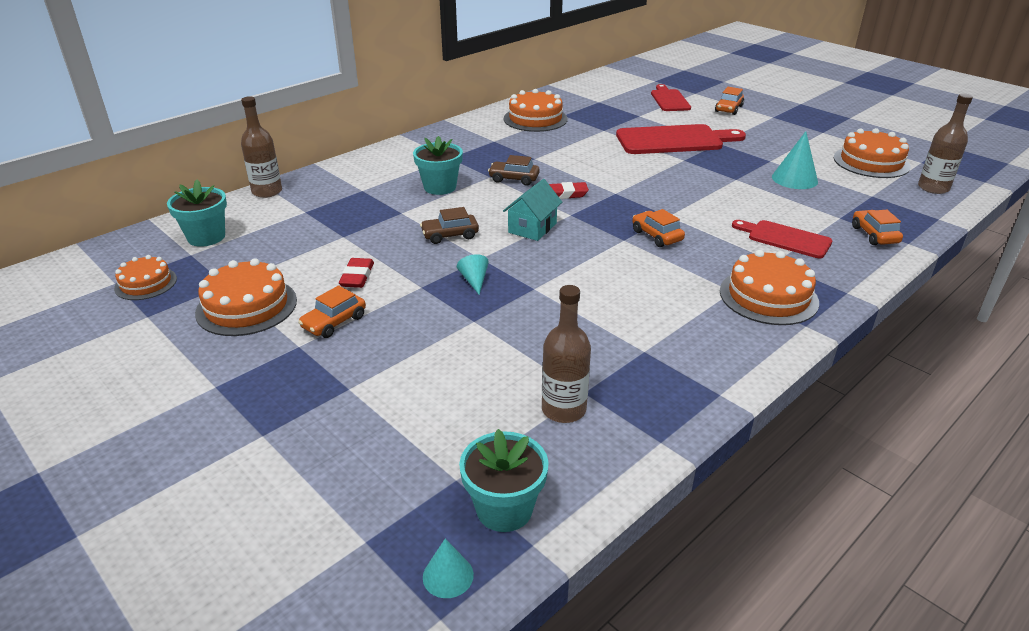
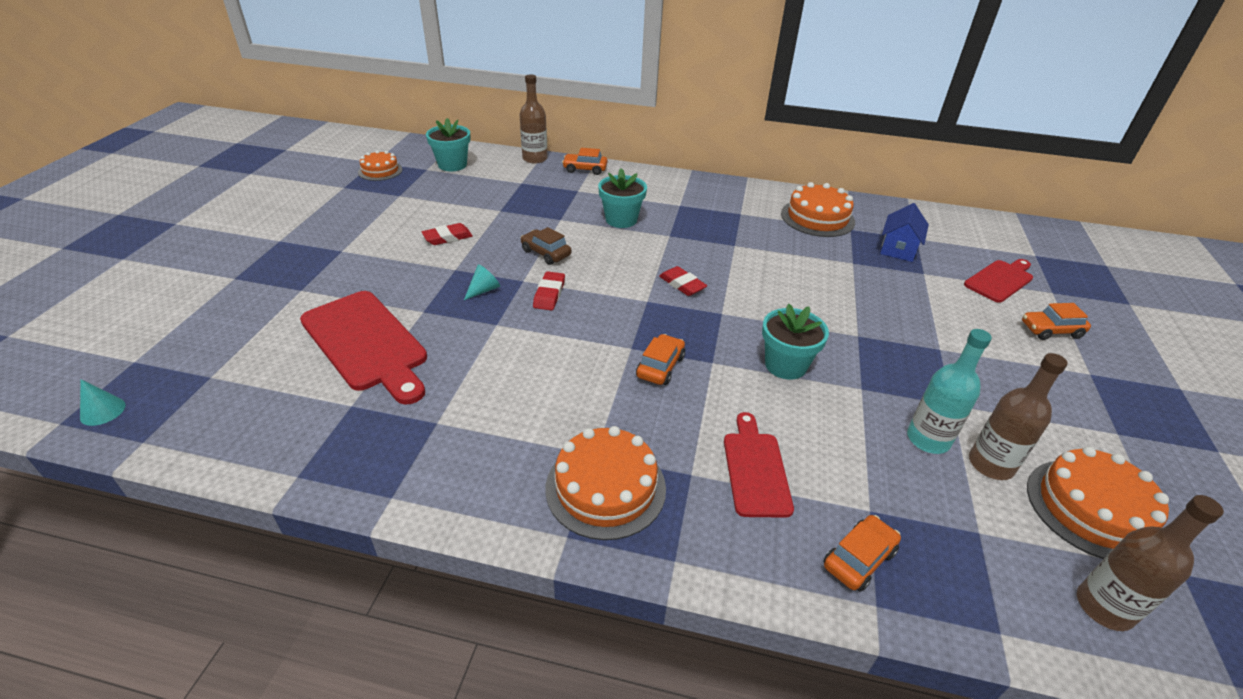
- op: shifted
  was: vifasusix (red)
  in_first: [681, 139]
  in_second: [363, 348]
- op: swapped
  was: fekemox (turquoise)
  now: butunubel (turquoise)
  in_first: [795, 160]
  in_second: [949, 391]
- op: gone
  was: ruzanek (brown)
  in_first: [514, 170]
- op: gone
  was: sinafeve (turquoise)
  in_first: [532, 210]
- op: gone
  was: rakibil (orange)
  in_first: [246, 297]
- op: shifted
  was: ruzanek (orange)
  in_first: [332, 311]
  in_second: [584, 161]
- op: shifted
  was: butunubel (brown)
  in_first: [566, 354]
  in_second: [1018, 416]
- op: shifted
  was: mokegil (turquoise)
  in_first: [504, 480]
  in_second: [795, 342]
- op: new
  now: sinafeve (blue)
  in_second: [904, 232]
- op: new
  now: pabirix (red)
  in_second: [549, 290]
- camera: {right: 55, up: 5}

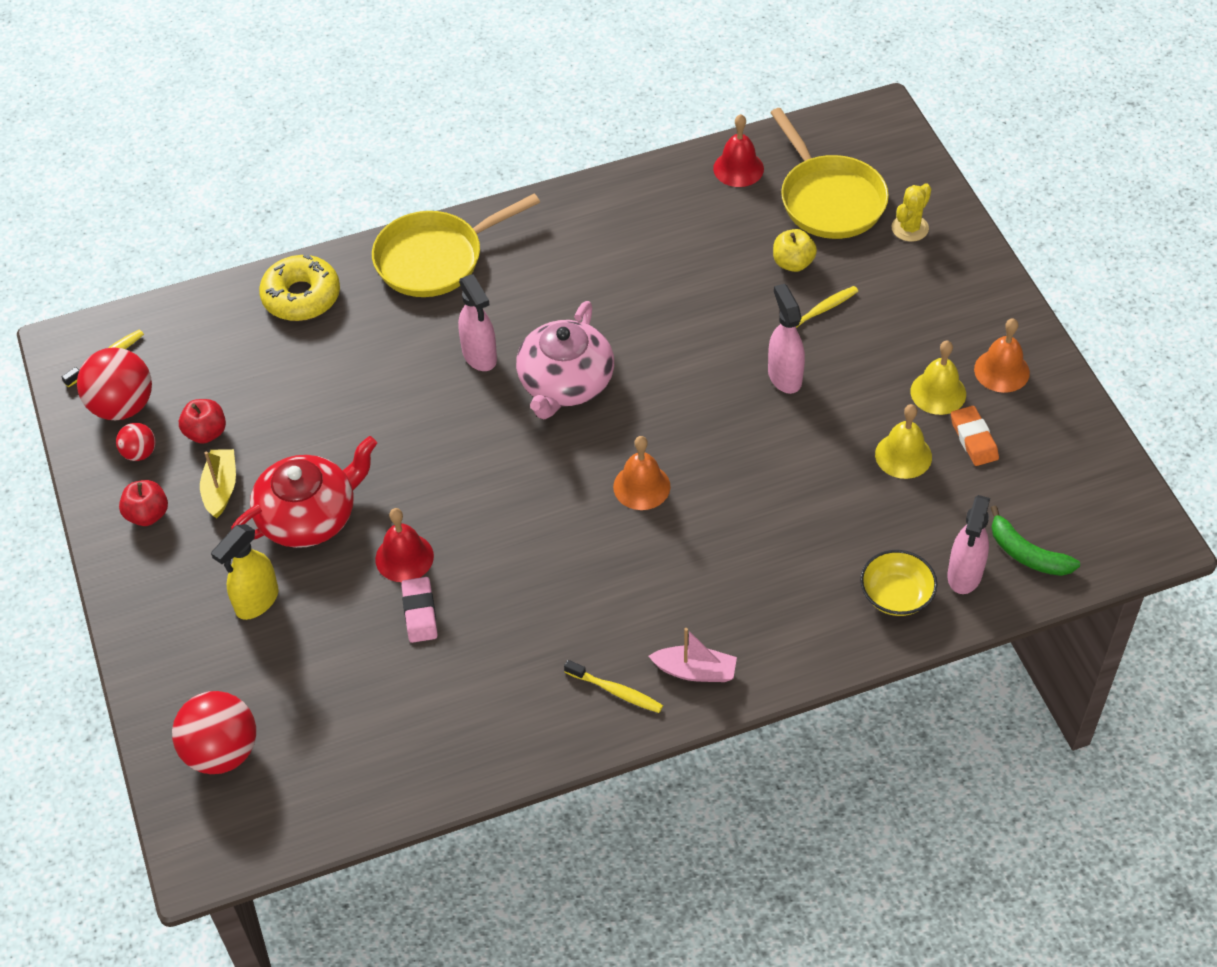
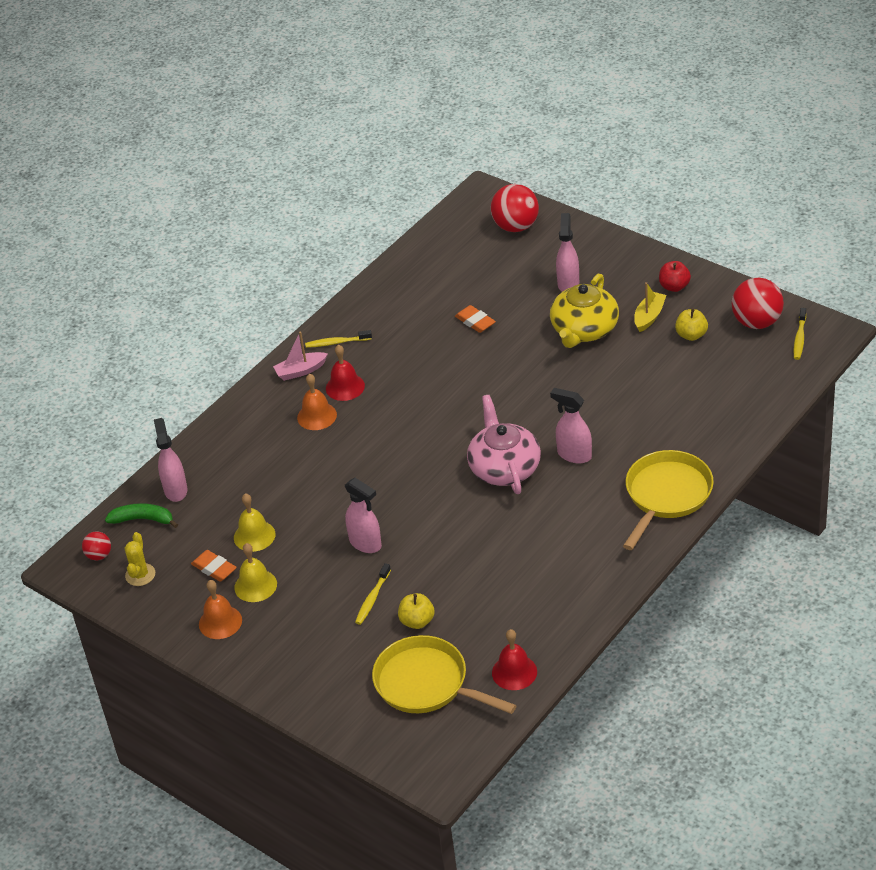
- op: shifted
  was: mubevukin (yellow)
  in_first: [911, 212]
  in_second: [140, 559]
- op: gone
  was: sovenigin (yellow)
  in_first: [299, 287]
- op: repainted
  was: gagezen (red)
  now: gagezen (yellow)
  in_first: [202, 421]
  in_second: [691, 324]
- op: shifted
  was: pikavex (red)
  in_first: [136, 442]
  in_second: [96, 546]
- op: repainted
  was: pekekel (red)
  now: pekekel (yellow)
  in_first: [304, 492]
  in_second: [584, 311]
- op: shifted
  was: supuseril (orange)
  in_first: [642, 473]
  in_second: [317, 402]
- op: rotated
  was: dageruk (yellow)
  in_first: [218, 483]
  in_second: [650, 307]
  clockwise: -120
- op: shifted
  was: supuseril (red)
  in_first: [404, 545]
  in_second: [345, 372]
- op: repainted
  was: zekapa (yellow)
  now: zekapa (pink)
  in_first: [245, 572]
  in_second: [567, 252]
- op: gone
  was: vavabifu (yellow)
  in_first: [898, 583]
- op: repainted
  was: pabirix (pink)
  now: pabirix (orange)
  in_first: [419, 610]
  in_second: [475, 319]
- camera: {right: 150, up: -10}

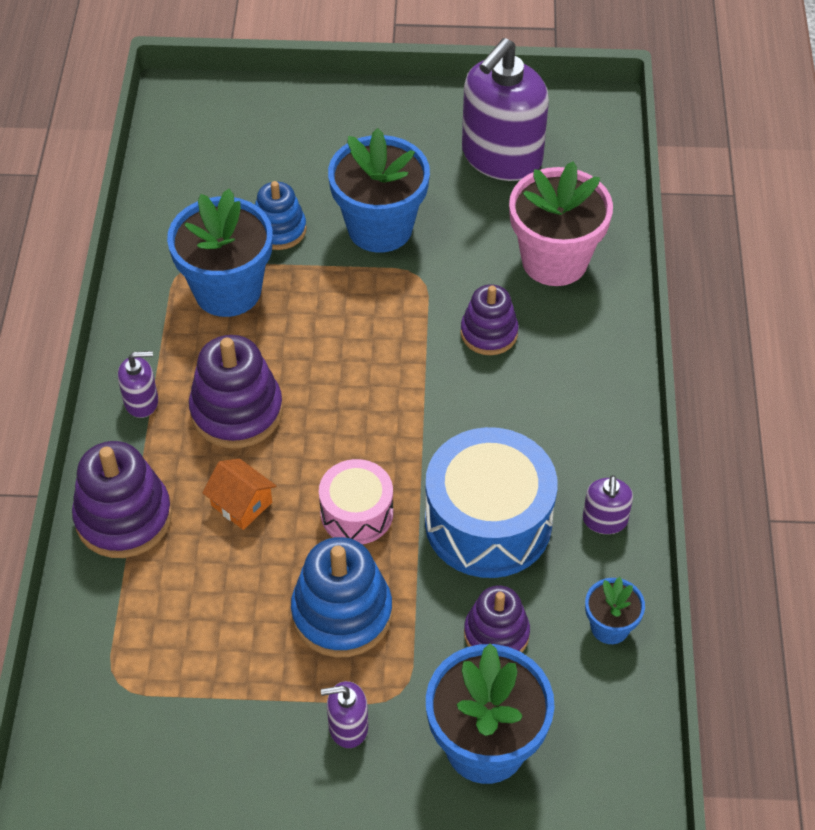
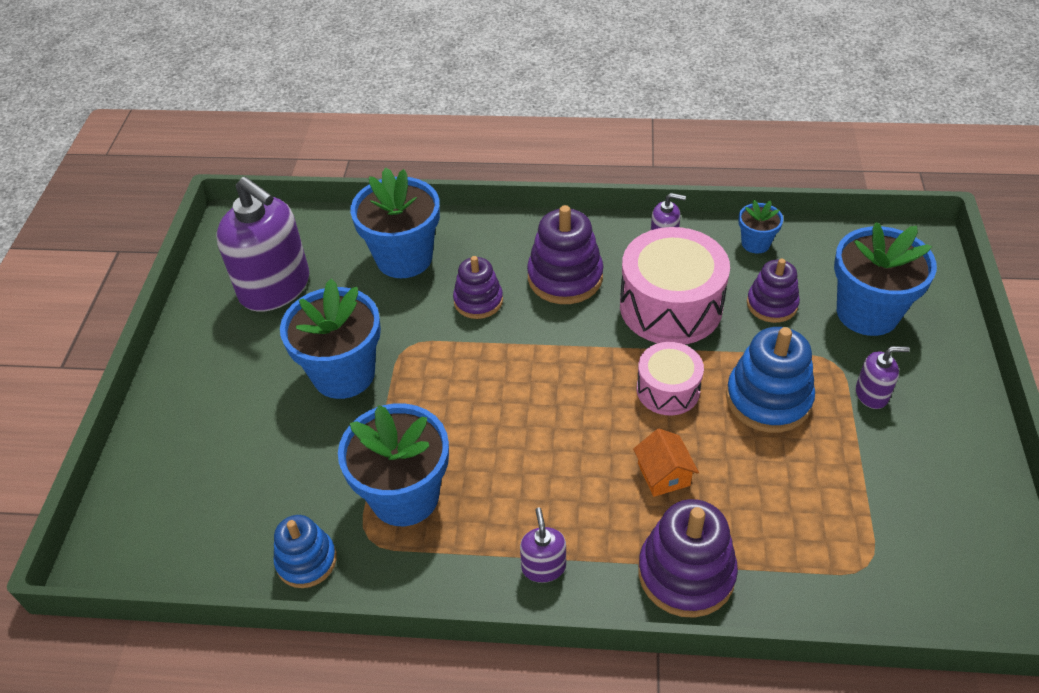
- op: repainted
  was: mokegil (pink)
  now: mokegil (blue)
  in_first: [561, 223]
  in_second: [395, 222]
- op: shifted
  was: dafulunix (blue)
  in_first: [281, 215]
  in_second: [305, 551]
- op: shifted
  was: dafulunix (purple)
  in_first: [236, 391]
  in_second: [565, 254]
- op: repainted
  was: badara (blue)
  now: badara (pink)
  in_first: [491, 502]
  in_second: [675, 286]
- op: rotated
  was: sinafeve (orange)
  in_first: [239, 494]
  in_second: [666, 462]
  clockwise: -60
- op: rotated
  was: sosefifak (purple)
  in_first: [344, 714]
  in_second: [883, 377]
  clockwise: -90
- camera: {right: -85, up: -5}

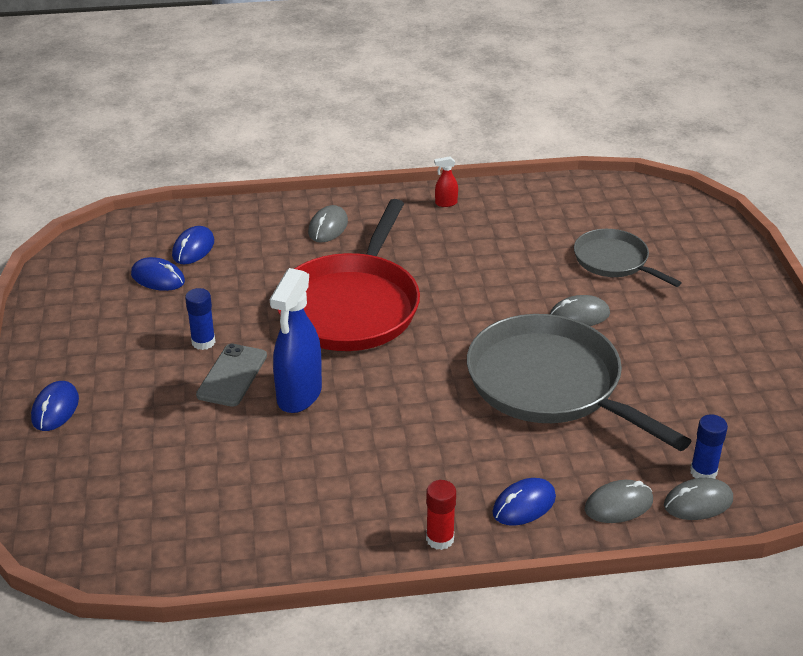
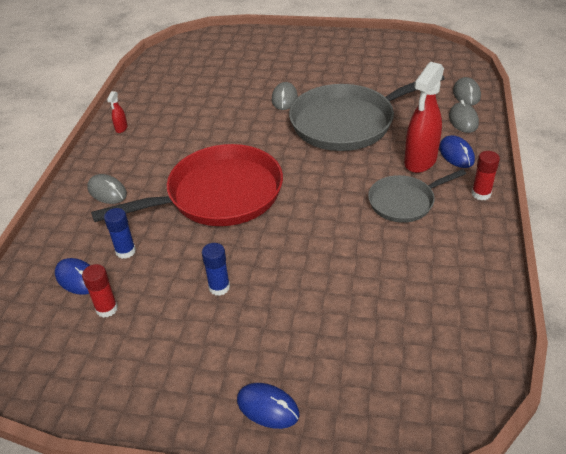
- op: rotated
  was: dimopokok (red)
  in_first: [348, 275]
  in_second: [187, 185]
  clockwise: -60
- op: shifted
  was: dimopokok (grey)
  in_first: [628, 258]
  in_second: [417, 196]
- op: swapped
  was: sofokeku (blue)
  now: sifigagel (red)
  in_first: [158, 274]
  in_second: [100, 291]
- op: gone
  was: zekapa (blue)
  in_first: [296, 340]
- op: gone
  was: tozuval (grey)
  in_first: [231, 375]
- op: shifted
  was: sifigagel (blue)
  in_first: [709, 446]
  in_second: [120, 233]
- op: new
  now: zekapa (red)
  in_second: [424, 117]
- camera: {right: -70, up: 5}

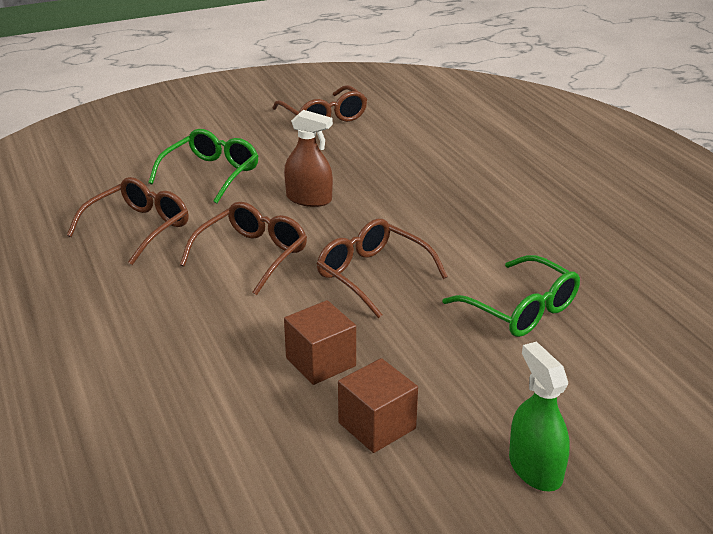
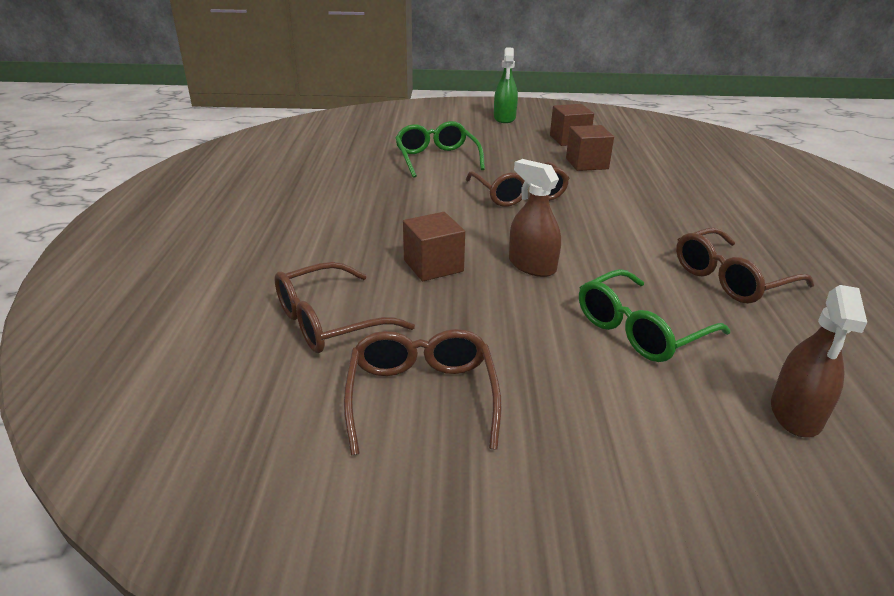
- op: shifted
  was: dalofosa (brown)
  in_first: [243, 248]
  in_second: [344, 307]
- op: new
  now: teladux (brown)
  in_second: [434, 246]
- op: new
  now: zekapa (brown)
  in_second: [819, 361]
- camera: {right: -155, up: 0}

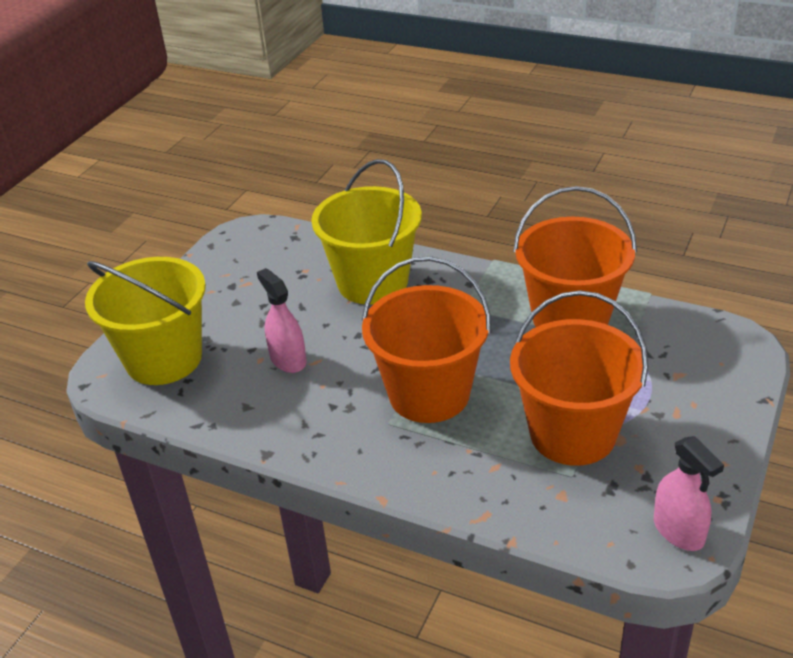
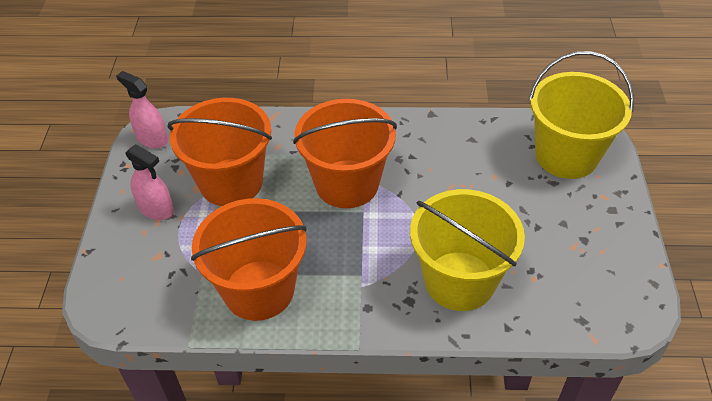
- op: shifted
  was: zekapa (pink)
  in_first: [281, 320]
  in_second: [149, 182]
- camera: {right: 155, up: 10}

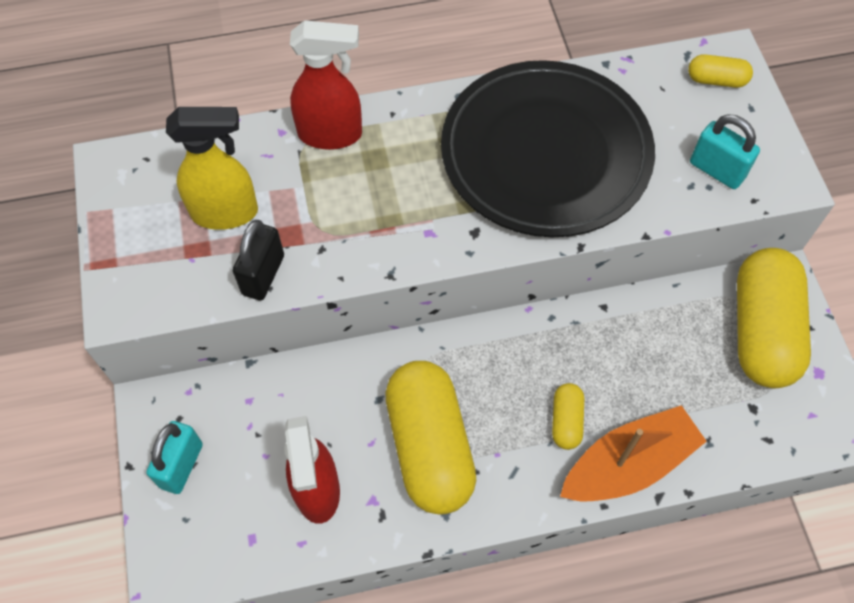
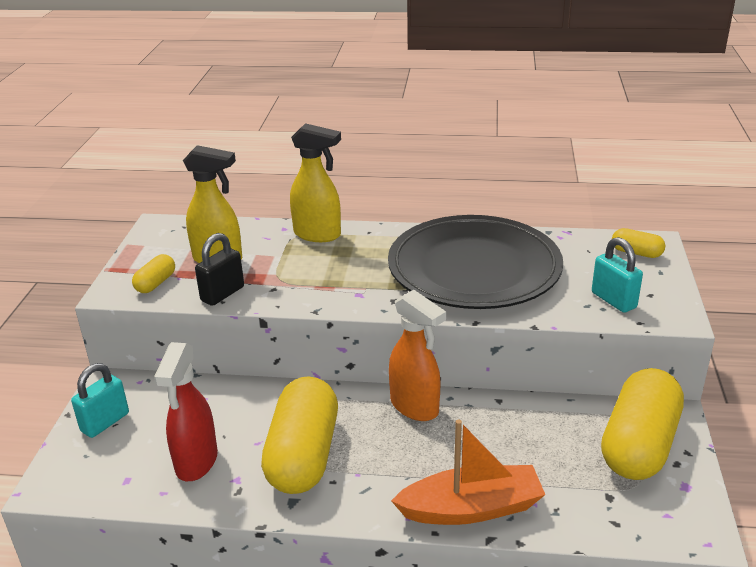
- op: repainted
  was: zekapa (red)
  now: zekapa (yellow)
  in_first: [326, 85]
  in_second: [315, 182]
- op: shifted
  was: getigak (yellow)
  in_first: [568, 416]
  in_second: [153, 273]
- op: new
  now: zekapa (orange)
  in_second: [417, 355]
- camera: {right: 20, up: -30}

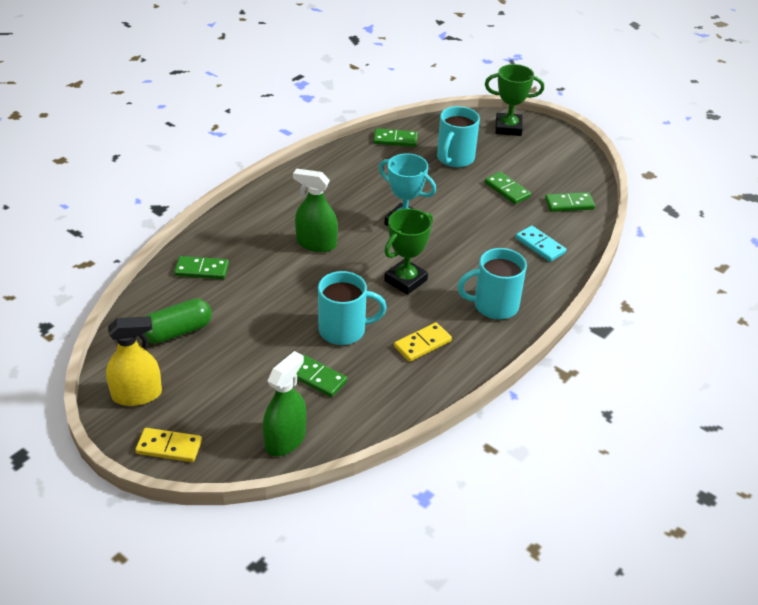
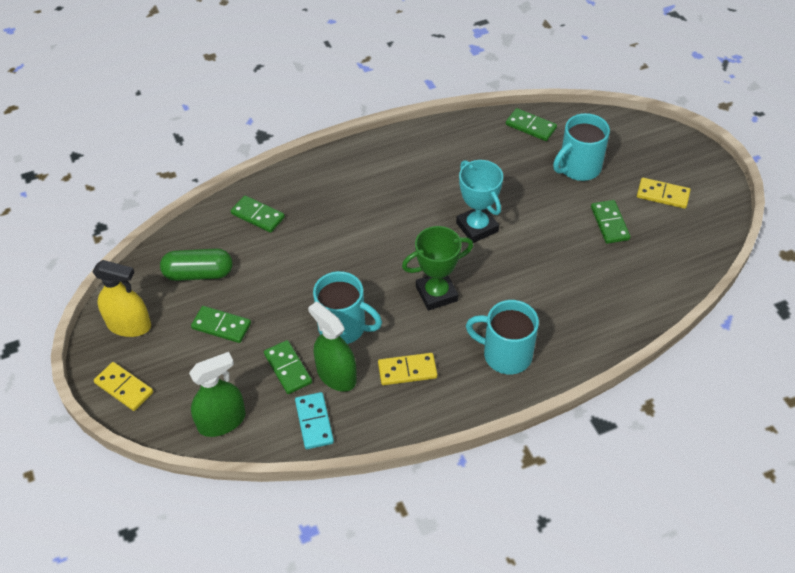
- op: gone
  was: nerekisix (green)
  in_first: [514, 100]
- op: shifted
  was: zekapa (green)
  in_first: [315, 210]
  in_second: [332, 346]
- op: shifted
  was: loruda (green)
  in_first: [570, 202]
  in_second: [221, 324]
- op: shifted
  was: loruda (turquoise)
  in_first: [541, 244]
  in_second: [314, 420]
- op: new
  now: loruda (yellow)
  in_second: [664, 193]
- camera: {right: 30, up: 10}

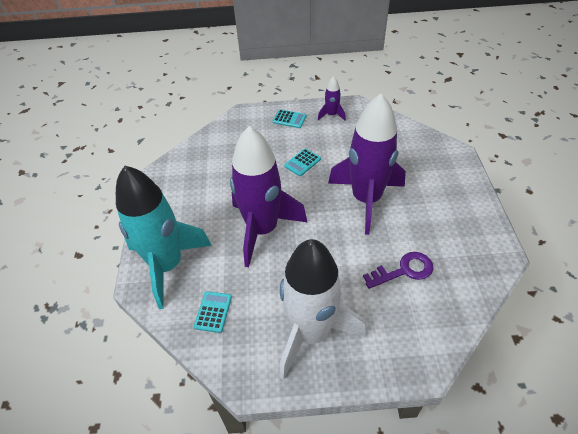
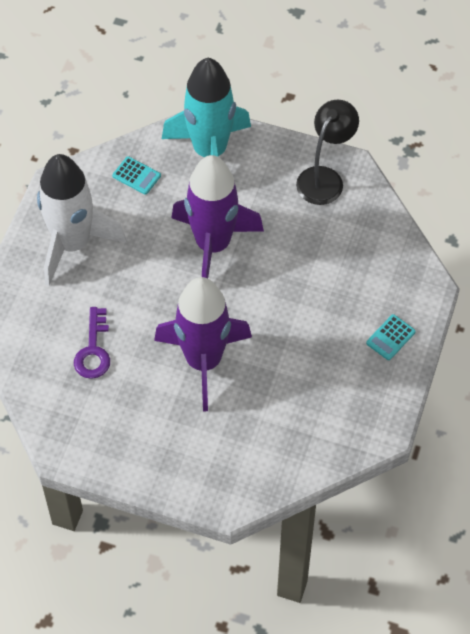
- op: gone
  was: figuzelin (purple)
  in_first: [332, 98]
- op: gone
  was: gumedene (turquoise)
  in_first: [302, 162]
- op: new
  now: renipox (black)
  in_second: [327, 152]
- camera: {right: 110, up: 10}

